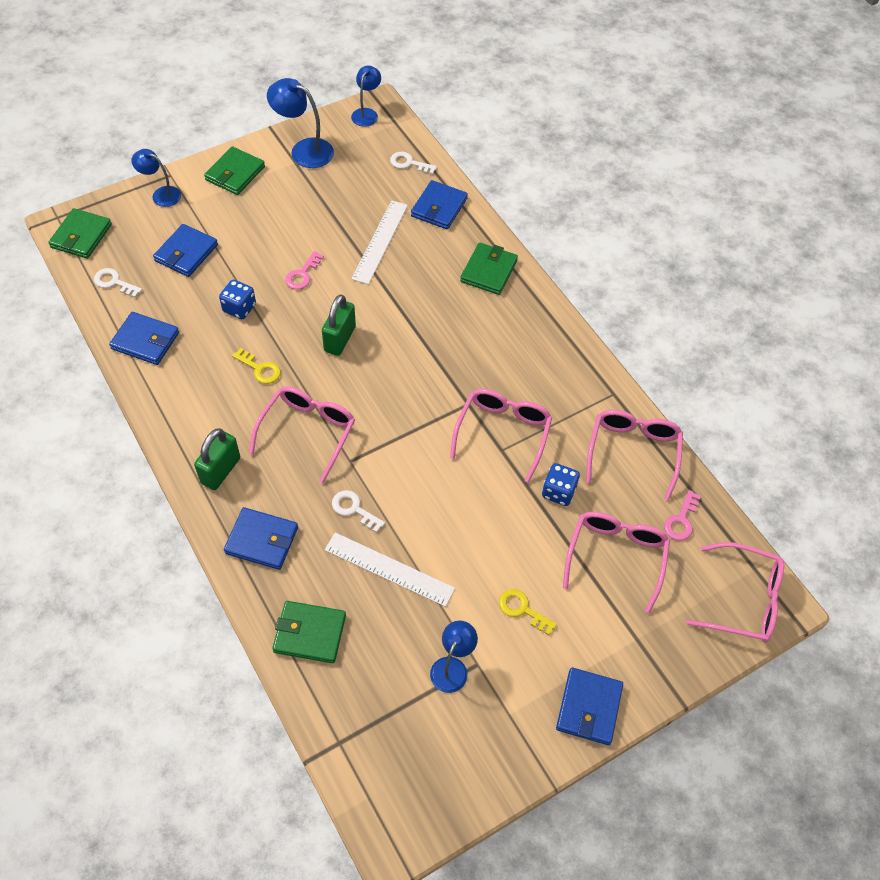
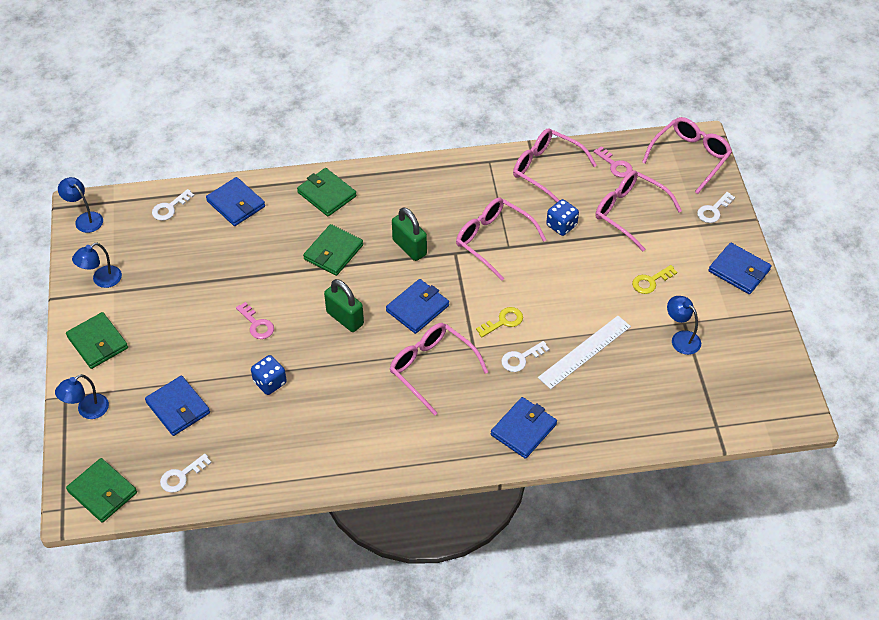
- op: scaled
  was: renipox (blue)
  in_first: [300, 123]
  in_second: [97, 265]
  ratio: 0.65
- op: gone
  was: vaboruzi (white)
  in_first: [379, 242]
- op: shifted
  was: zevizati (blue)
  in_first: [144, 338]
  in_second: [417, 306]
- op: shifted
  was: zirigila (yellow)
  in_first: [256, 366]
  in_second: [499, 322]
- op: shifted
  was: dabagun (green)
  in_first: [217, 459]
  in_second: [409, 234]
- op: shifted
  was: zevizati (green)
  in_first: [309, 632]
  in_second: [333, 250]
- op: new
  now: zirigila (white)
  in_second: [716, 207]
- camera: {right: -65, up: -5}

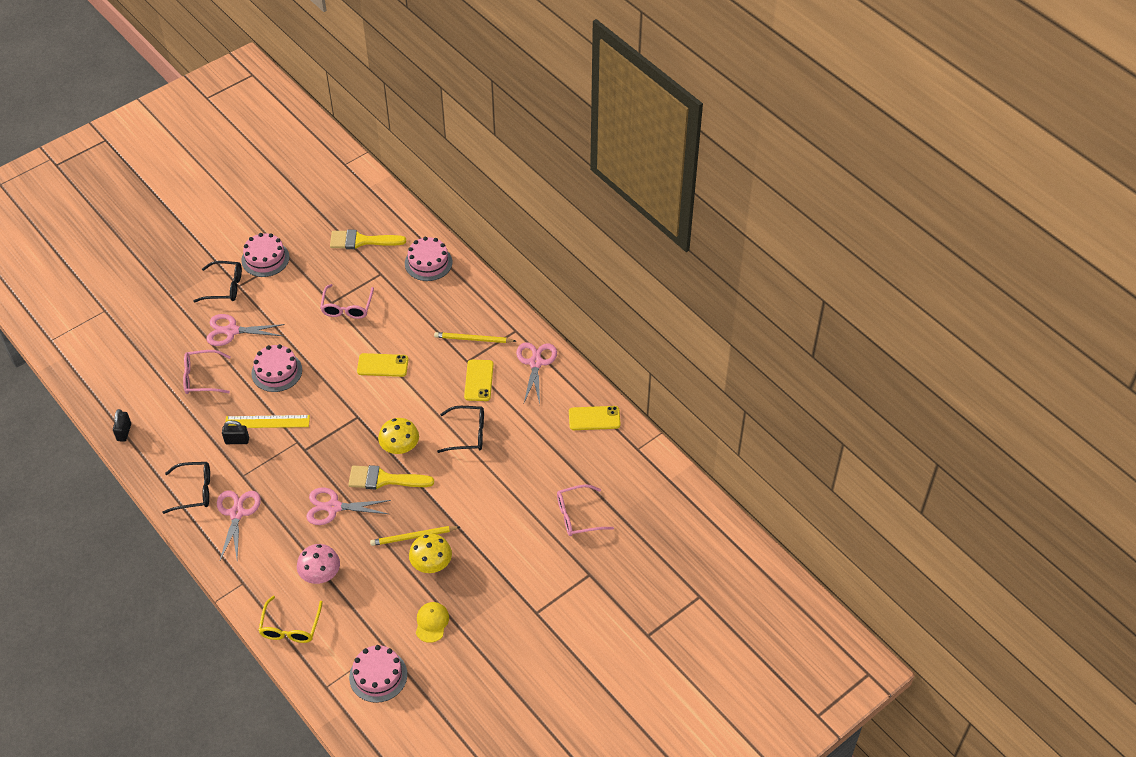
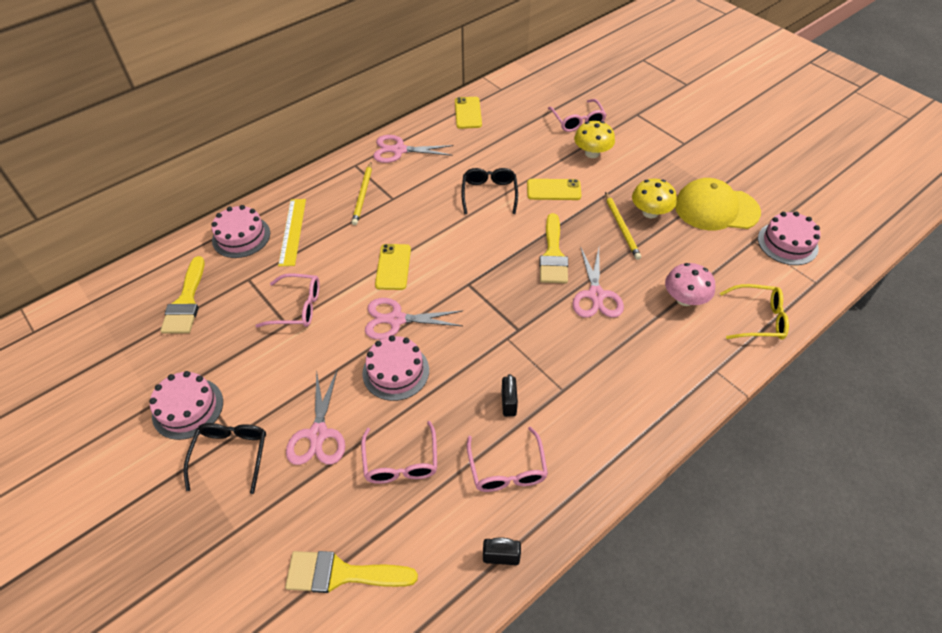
- op: shifted
  was: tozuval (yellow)
  in_first: [479, 380]
  in_second: [554, 189]
- op: shifted
  was: vaboruzi (yellow)
  in_first: [267, 421]
  in_second: [292, 232]
- op: shifted
  was: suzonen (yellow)
  in_first: [398, 436]
  in_second: [594, 139]
- op: gone
  was: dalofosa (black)
  in_first: [186, 488]
- op: shifted
  was: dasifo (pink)
  in_first: [239, 526]
  in_second: [413, 319]
- op: scaled
  was: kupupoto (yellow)
  in_first: [432, 622]
  in_second: [718, 204]
  ratio: 1.93
- op: new
  now: dalofosa (pink)
  in_second: [507, 459]
- op: new
  now: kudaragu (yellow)
  in_second: [351, 572]
- camera: {right: -90, up: 0}

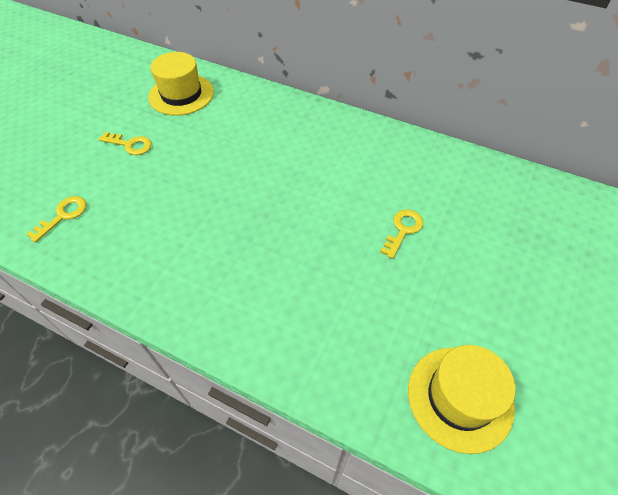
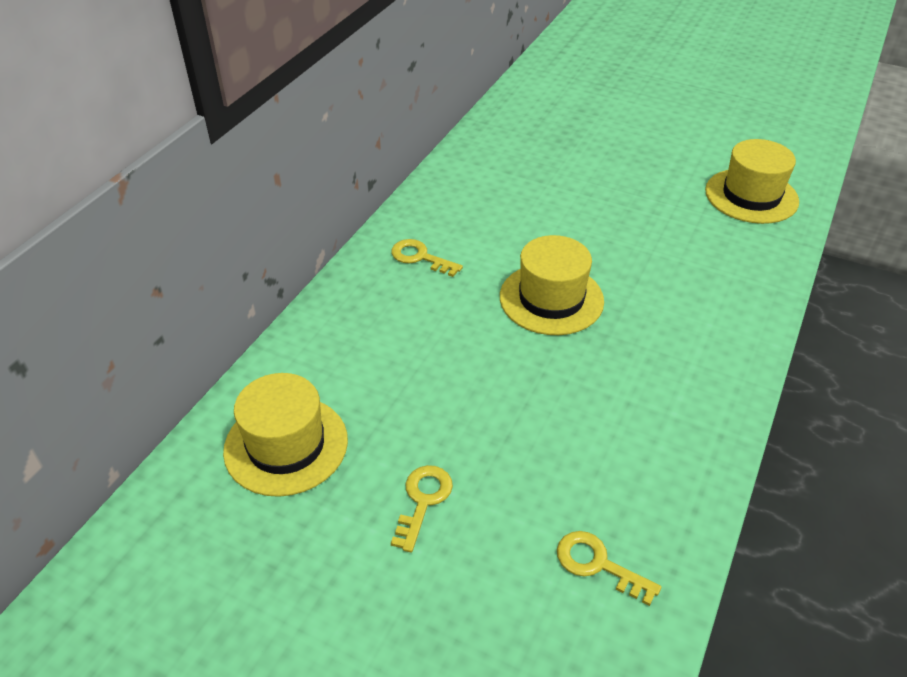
- op: shifted
  was: zirigila (yellow)
  in_first: [401, 234]
  in_second: [427, 258]
- op: new
  now: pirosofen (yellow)
  in_second: [552, 285]
- camera: {right: -90, up: -10}

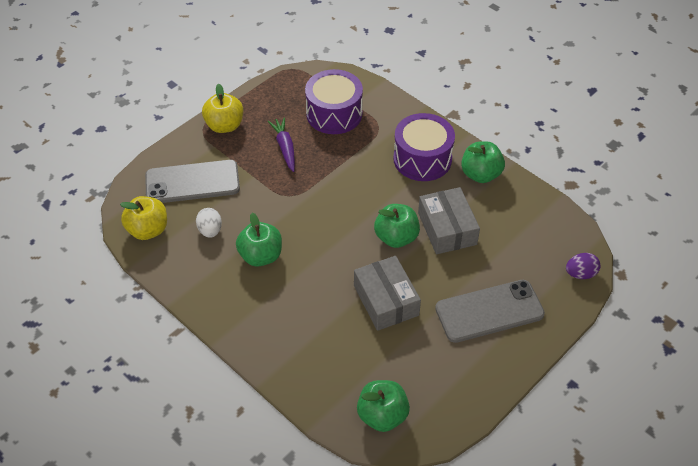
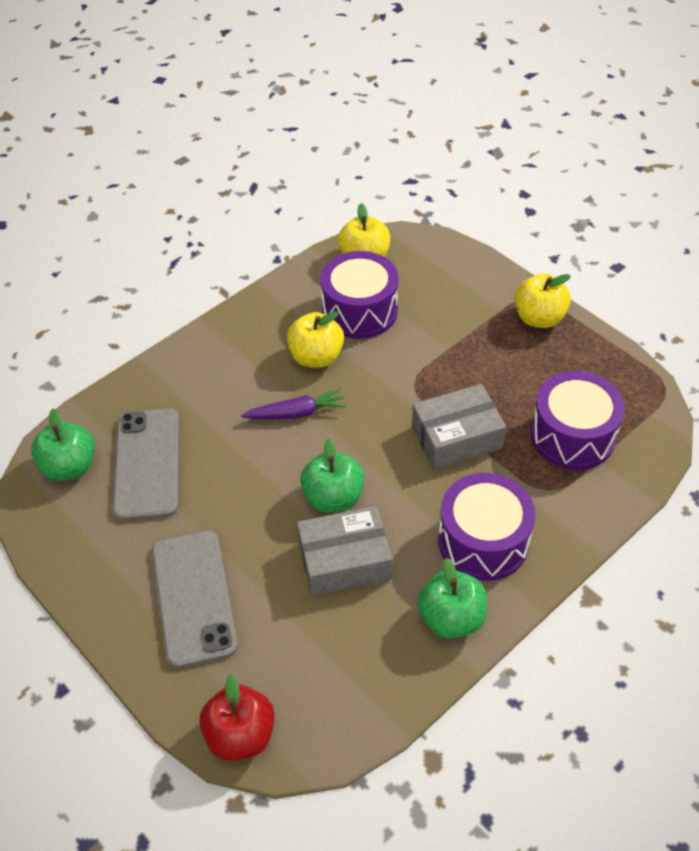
- op: shifted
  was: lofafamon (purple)
  in_first: [281, 144]
  in_second: [293, 403]
- op: shifted
  was: tozuval (grey)
  in_first: [192, 181]
  in_second: [145, 464]
- op: swapped
  was: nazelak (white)
  now: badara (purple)
  in_first: [209, 223]
  in_second: [359, 295]
- op: repainted
  was: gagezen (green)
  now: gagezen (yellow)
  in_first: [259, 240]
  in_second: [315, 339]
- op: swapped
  was: nazelak (purple)
  now: gagezen (red)
  in_first: [583, 266]
  in_second: [237, 717]
- op: shifted
  was: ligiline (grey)
  in_first: [387, 293]
  in_second: [459, 427]
- camera: {right: 95, up: 0}

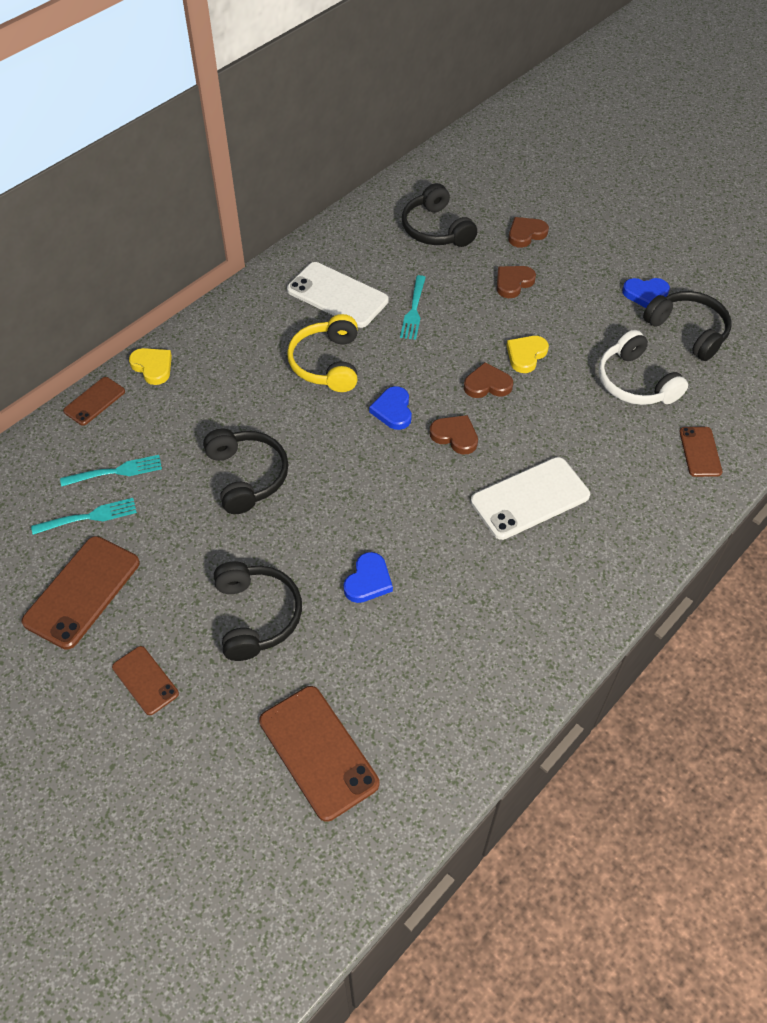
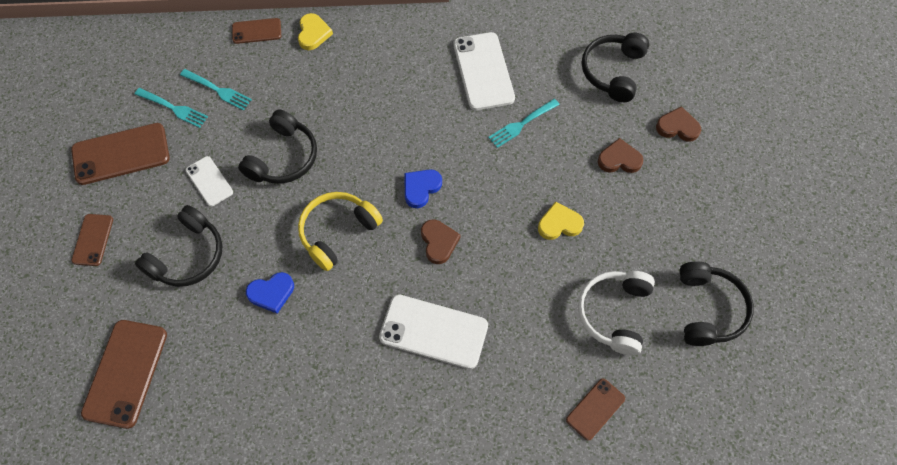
- op: gone
  was: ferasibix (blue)
  in_first: [646, 293]
- op: shifted
  was: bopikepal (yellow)
  in_first: [322, 353]
  in_second: [340, 231]
- op: gone
  was: ferasibix (brown)
  in_first: [488, 380]
- op: new
  now: tozuval (white)
  in_second: [209, 181]
- camera: {right: 45, up: 10}

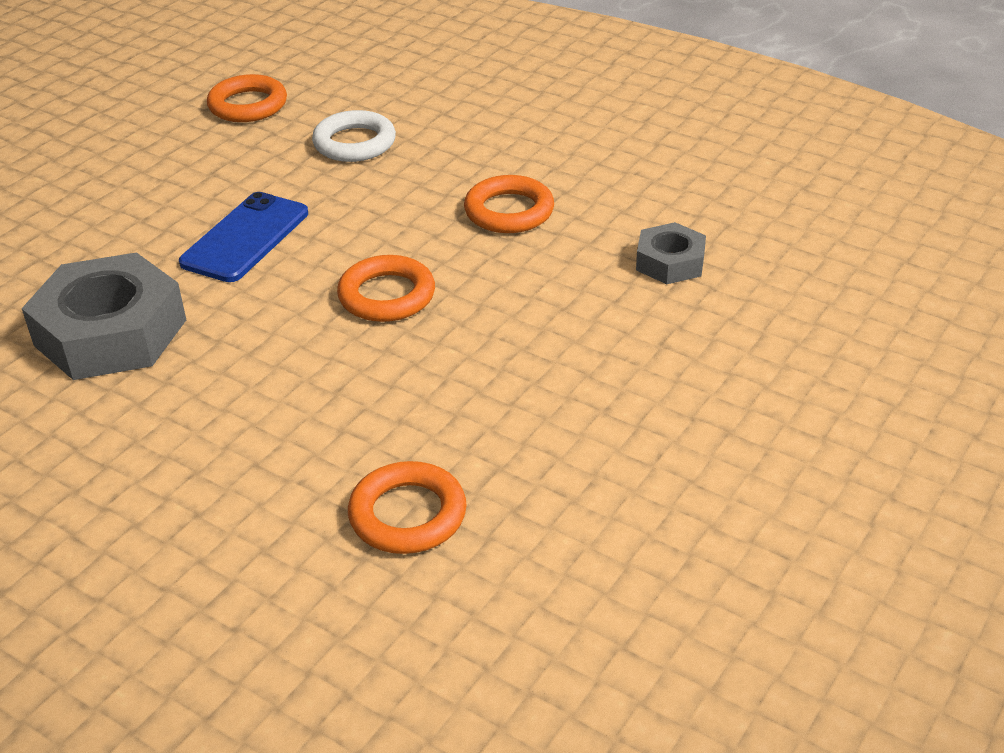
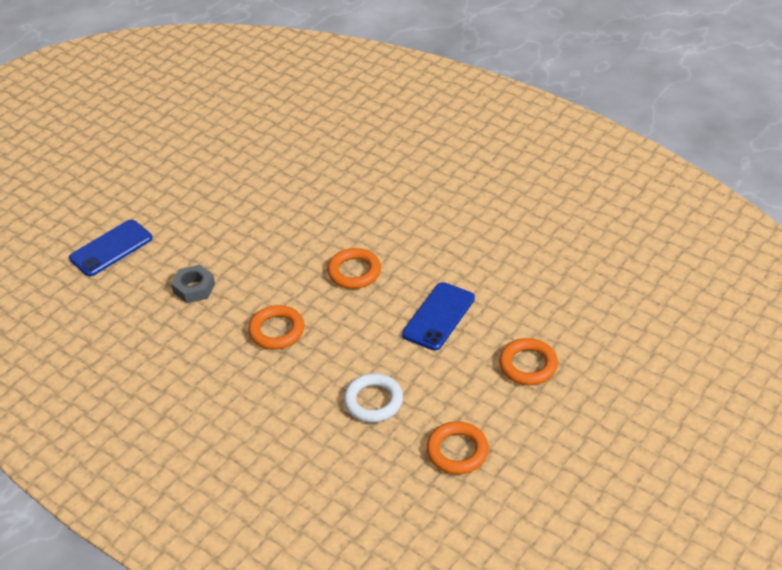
- op: gone
  was: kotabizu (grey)
  in_first: [104, 316]
- op: shifted
  was: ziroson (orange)
  in_first: [407, 507]
  in_second: [528, 361]
- op: new
  now: tozuval (blue)
  in_second: [110, 248]
- camera: {right: -175, up: 5}

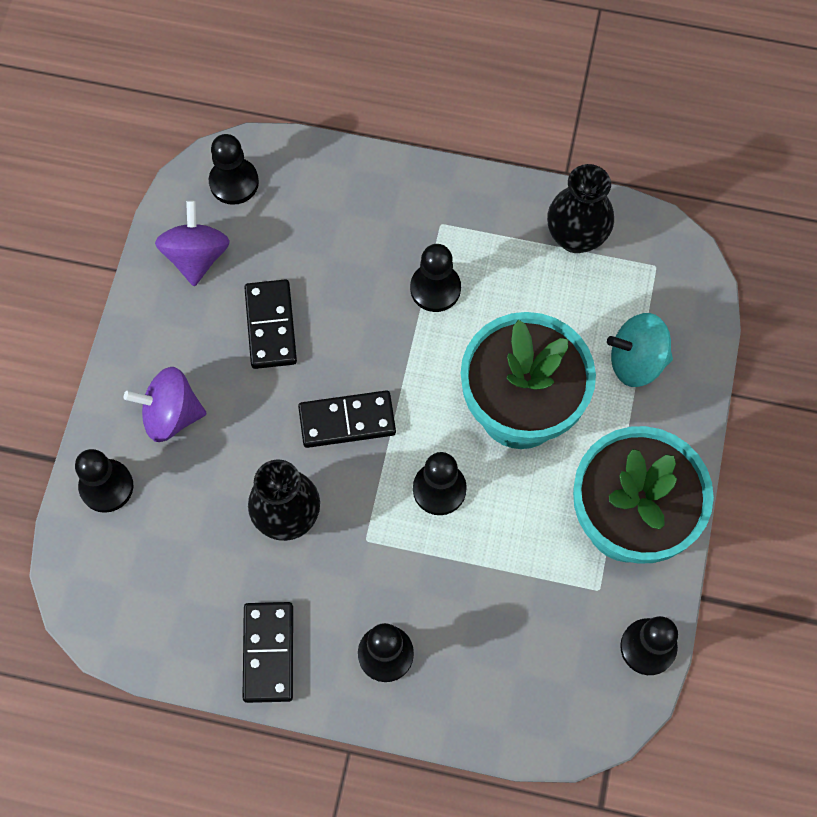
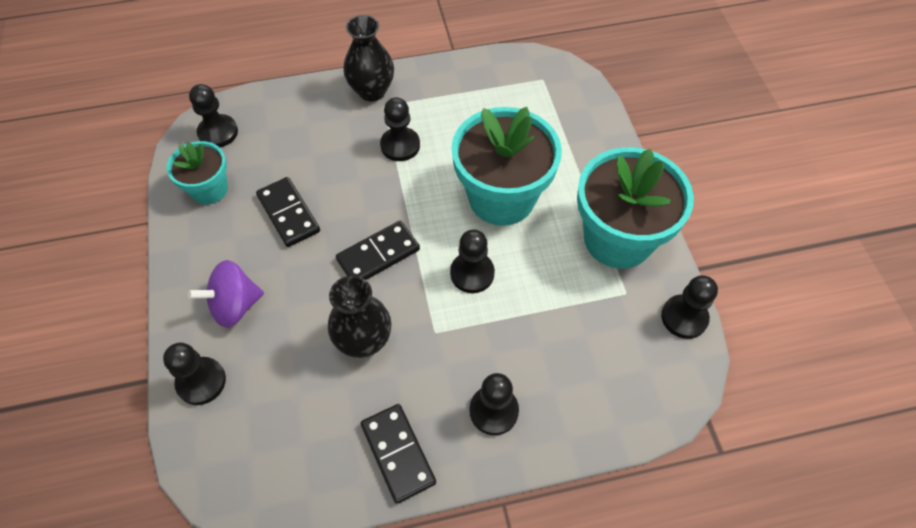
- op: shifted
  was: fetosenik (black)
  in_first: [580, 208]
  in_second: [368, 58]
- op: swapped
  was: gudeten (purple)
  now: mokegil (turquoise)
  in_first: [192, 243]
  in_second: [197, 173]
- op: gone
  was: gudeten (turquoise)
  in_first: [640, 350]
- camera: {right: -25, up: -10}

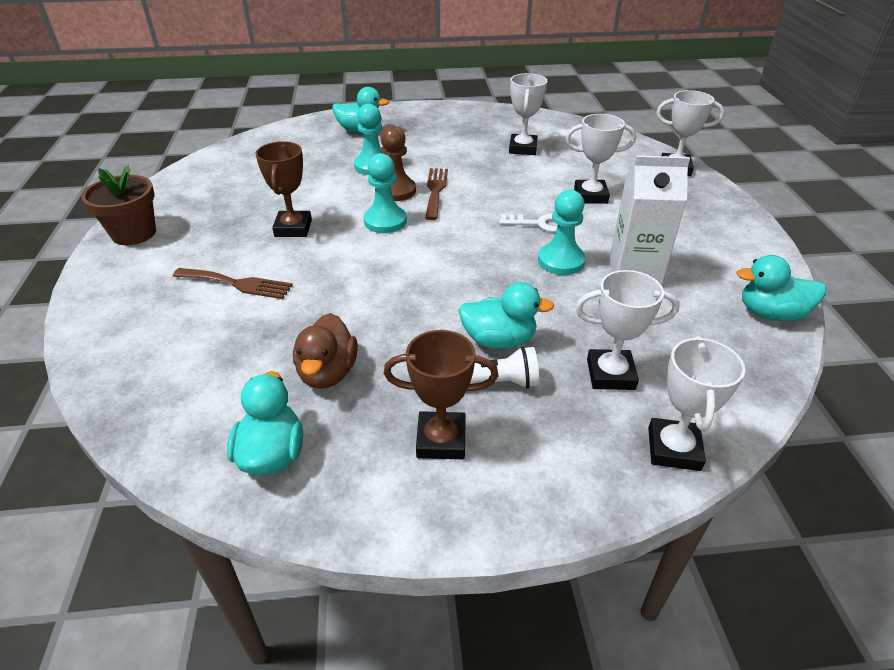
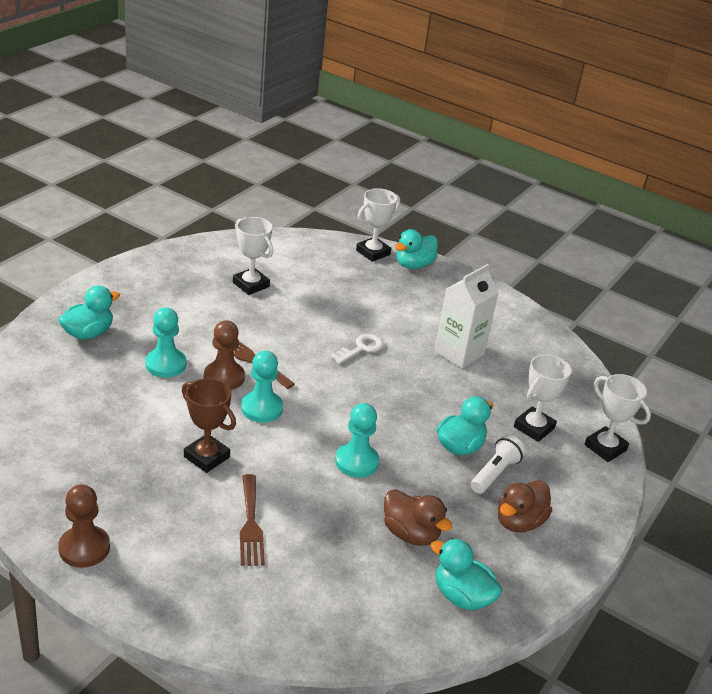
- op: gone
  was: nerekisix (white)
  in_first: [601, 159]
- op: swapped
  was: mokegil (brown)
  now: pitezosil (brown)
  in_first: [118, 205]
  in_second: [84, 526]
- op: shifted
  was: pitezosil (turquoise)
  in_first: [562, 232]
  in_second: [357, 440]
- op: shifted
  was: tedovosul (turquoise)
  in_first: [781, 288]
  in_second: [416, 249]
- op: rotated
  was: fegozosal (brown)
  in_first: [233, 283]
  in_second: [252, 520]
  clockwise: 120
- op: swapped
  was: nerekisix (brown)
  now: tedovosul (brown)
  in_first: [440, 394]
  in_second: [525, 506]
- camera: {right: -55, up: -5}

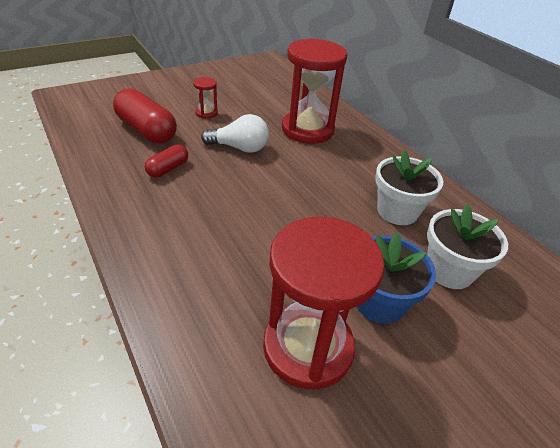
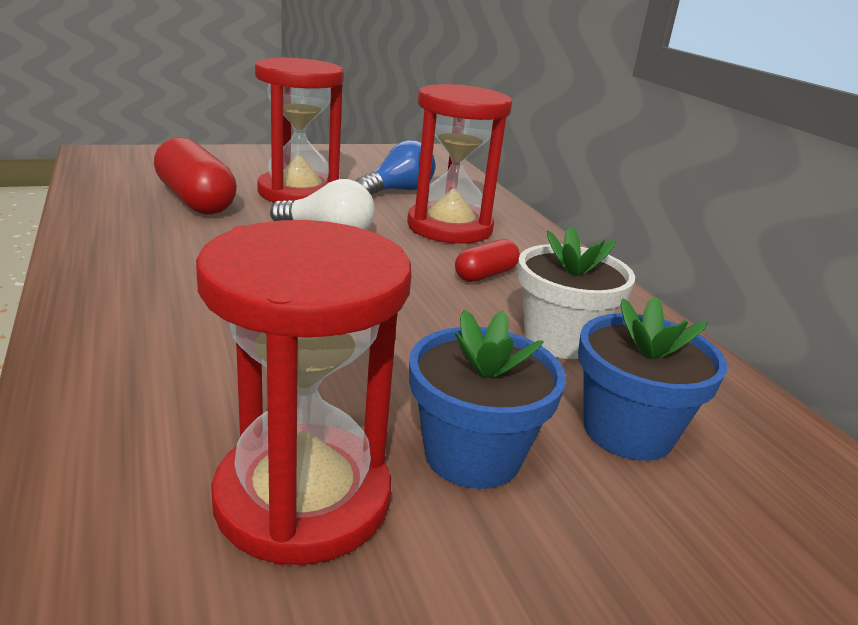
- op: scaled
  was: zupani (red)
  in_first: [205, 98]
  in_second: [299, 130]
  ratio: 2.36
- op: shifted
  was: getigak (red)
  in_first: [166, 161]
  in_second: [487, 260]
- op: repainted
  was: mokegil (white)
  now: mokegil (blue)
  in_first: [467, 246]
  in_second: [652, 378]
- op: new
  now: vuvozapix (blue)
  in_second: [395, 167]
- camera: {right: 10, up: -15}

